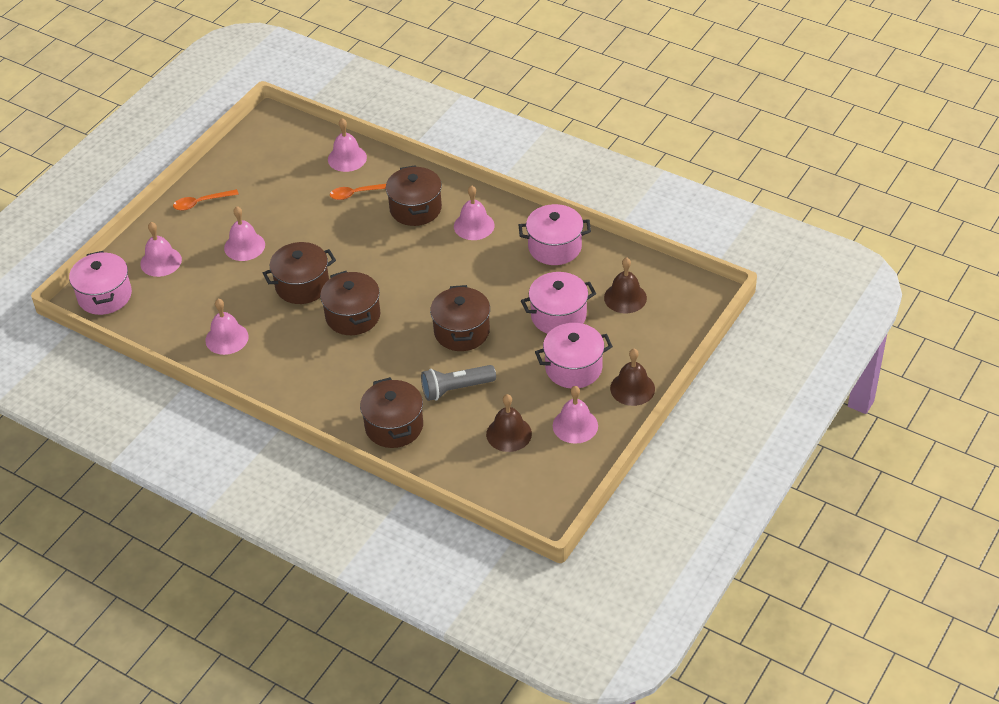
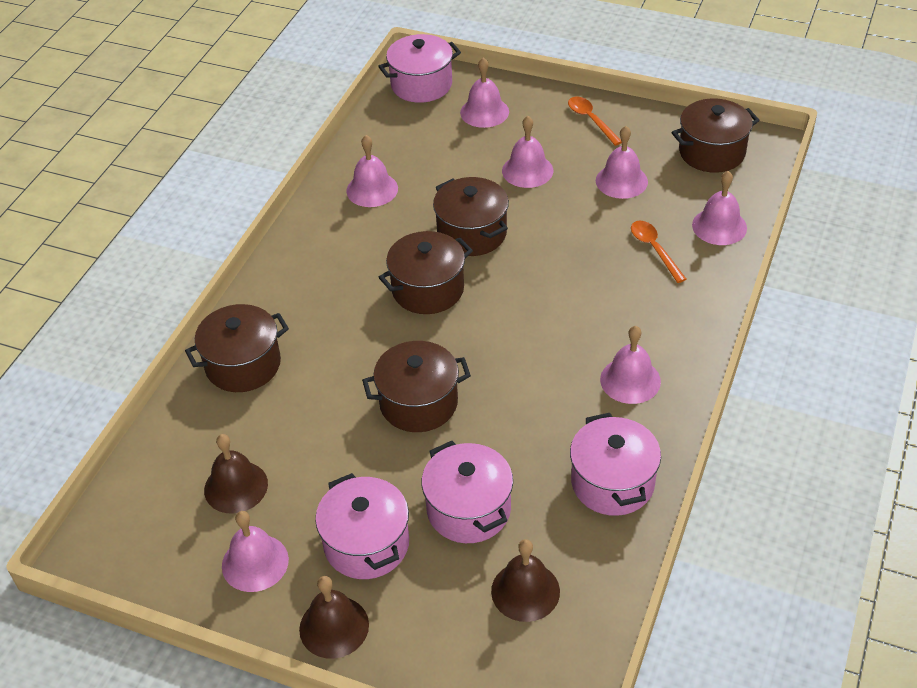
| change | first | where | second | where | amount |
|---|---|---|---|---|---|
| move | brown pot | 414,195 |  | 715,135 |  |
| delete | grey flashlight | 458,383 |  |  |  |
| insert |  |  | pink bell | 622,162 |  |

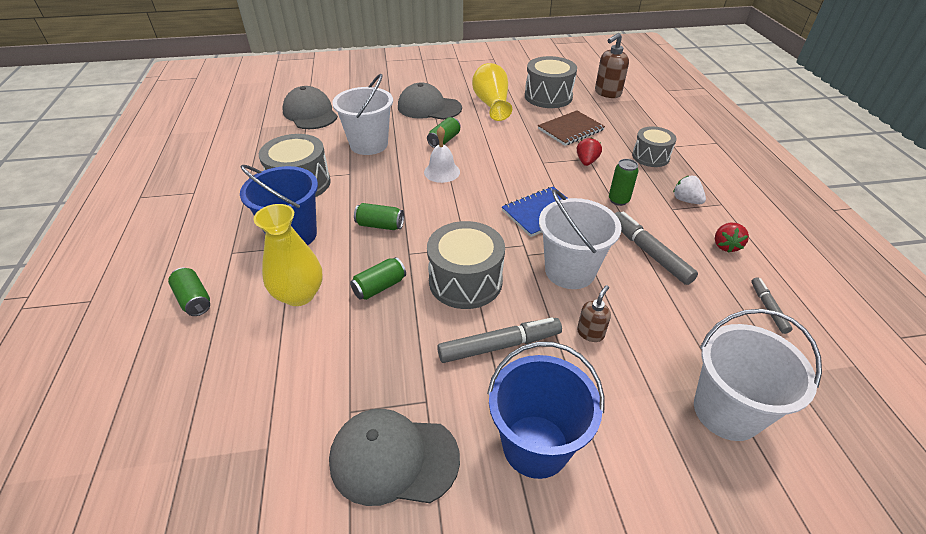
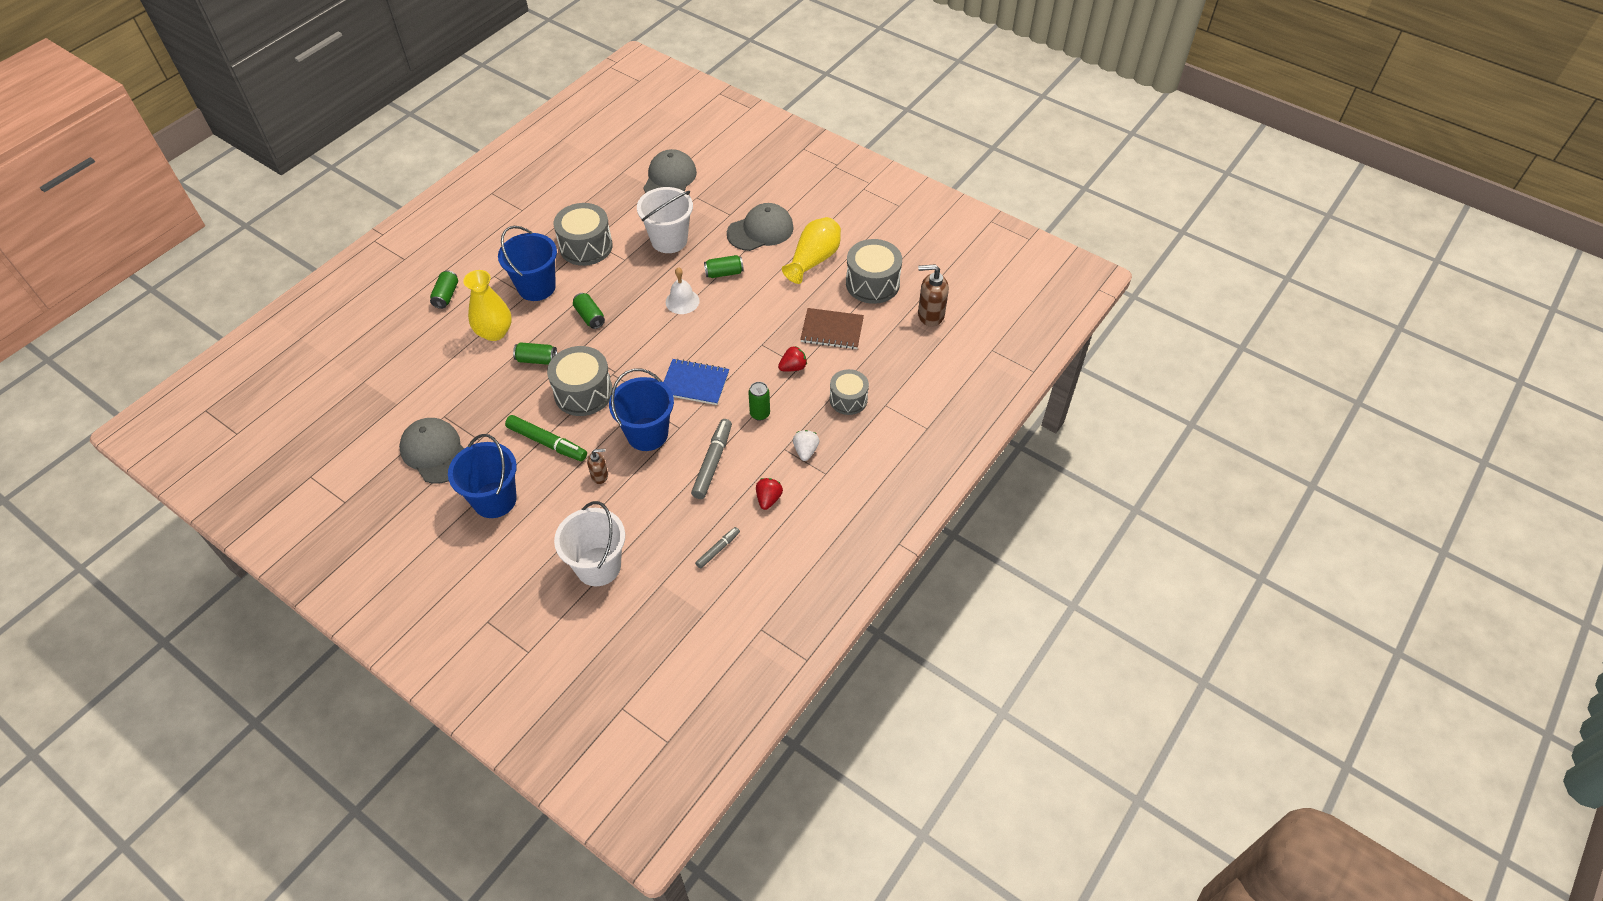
| change | first | where | second | where | amount |
|---|---|---|---|---|---|
| rotate | grey cap | 430,101 |  | 760,227 | 90 degrees clockwise |
| recolor | grey marker | 499,340 | green marker | 546,438 |  |
| recolor | white bucket | 580,239 | blue bucket | 641,410 |  |
| rotate | red strawberry | 732,238 |  | 769,494 | 135 degrees clockwise |

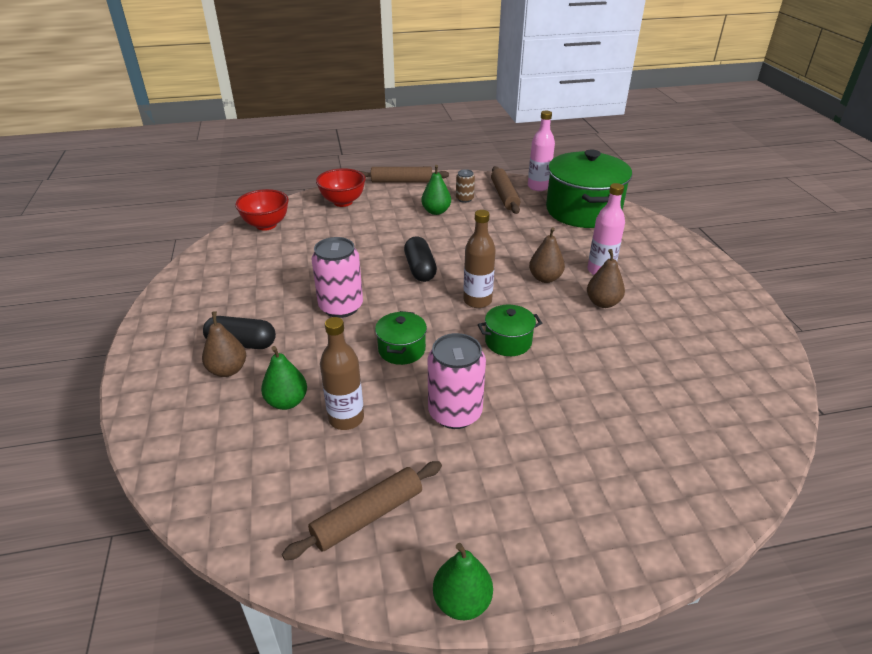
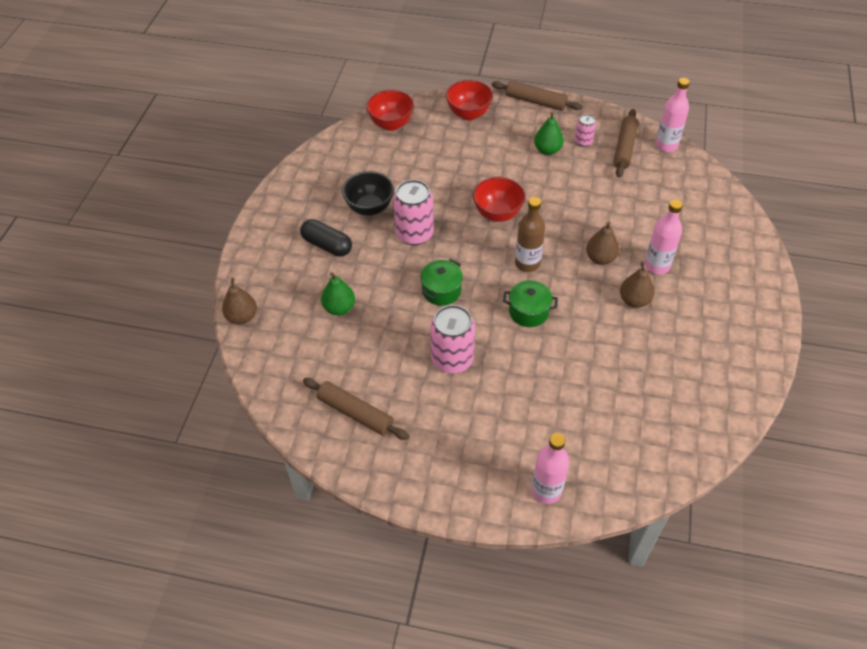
| change | first | where | second | where | amount |
|---|---|---|---|---|---|
| move | brown pear | 224,344 |  | 239,301 |  |
| rotate | brown rolling pin | 362,510 |  | 356,409 | 45 degrees clockwise |
| delete | brown bottle | 342,373 |  |  |  |
| replace | black capsule | 420,259 | red bowl | 499,199 |  |
| delete | green pear | 463,581 |  |  |  |
| recolor | brown can | 465,186 | pink can | 585,130 |  |
| delete | green pot | 589,189 |  |  |  |
| insert |  |  | black bowl | 368,193 |  |
| insert |  |  | pink bottle | 550,468 |  |

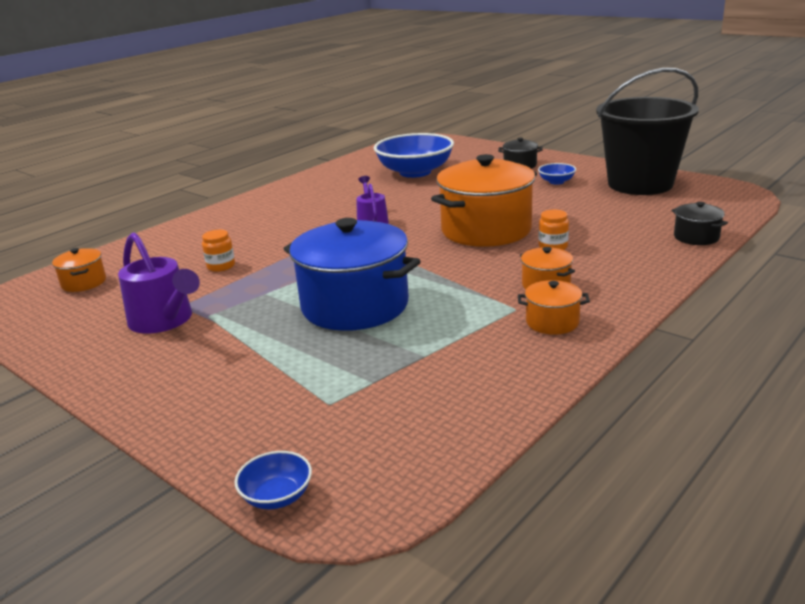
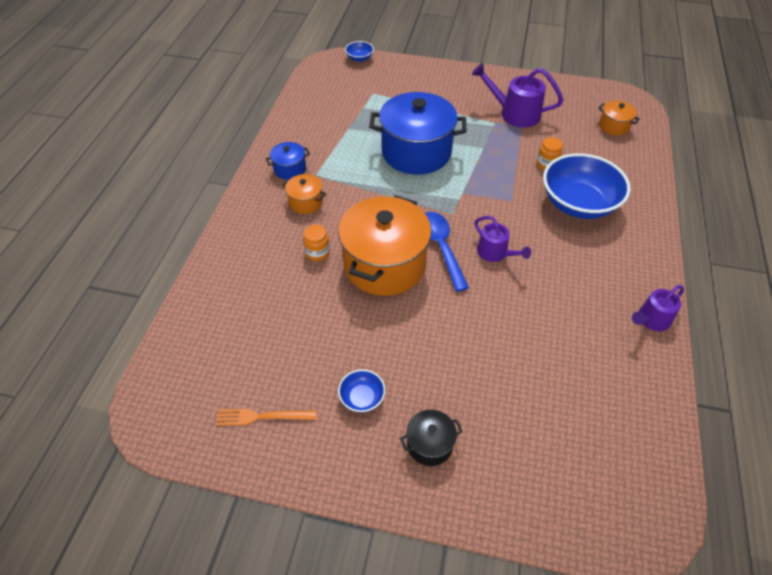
| change | first | where | second | where | amount |
|---|---|---|---|---|---|
| move | blue bowl | 414,155 |  | 587,186 |  |
| recolor | orange pot | 554,307 | blue pot | 288,161 |  |
| replace | black bucket | 647,131 | orange fork | 266,417 |  |
| delete | black pot | 700,223 |  |  |  |
| insert |  |  | blue spoon | 447,252 |  |
| insert |  |  | purple watering can | 658,308 |  |

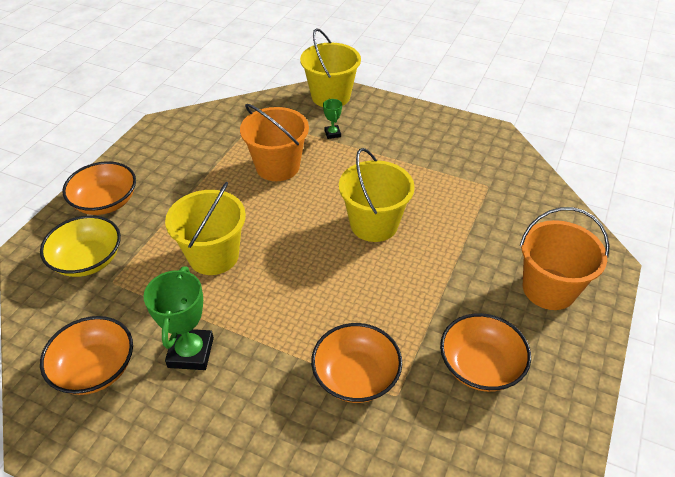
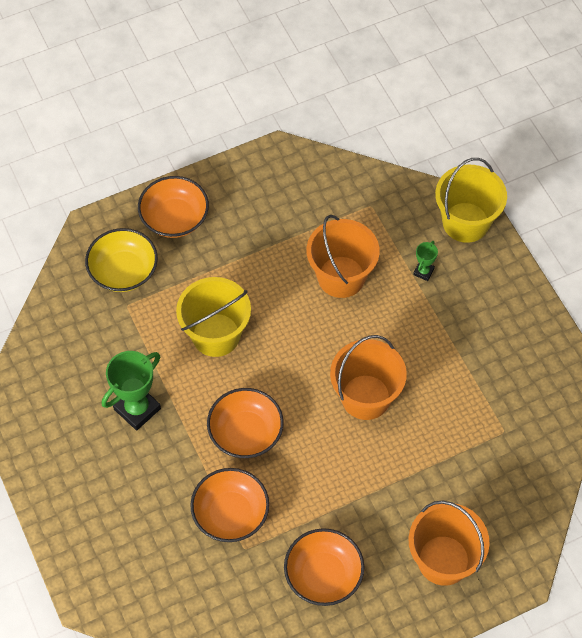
| change | first | where | second | where | amount |
|---|---|---|---|---|---|
| move | orange bowl | 86,355 |  | 245,423 |  |
| recolor | yellow bucket | 377,195 | orange bucket | 368,377 |  |

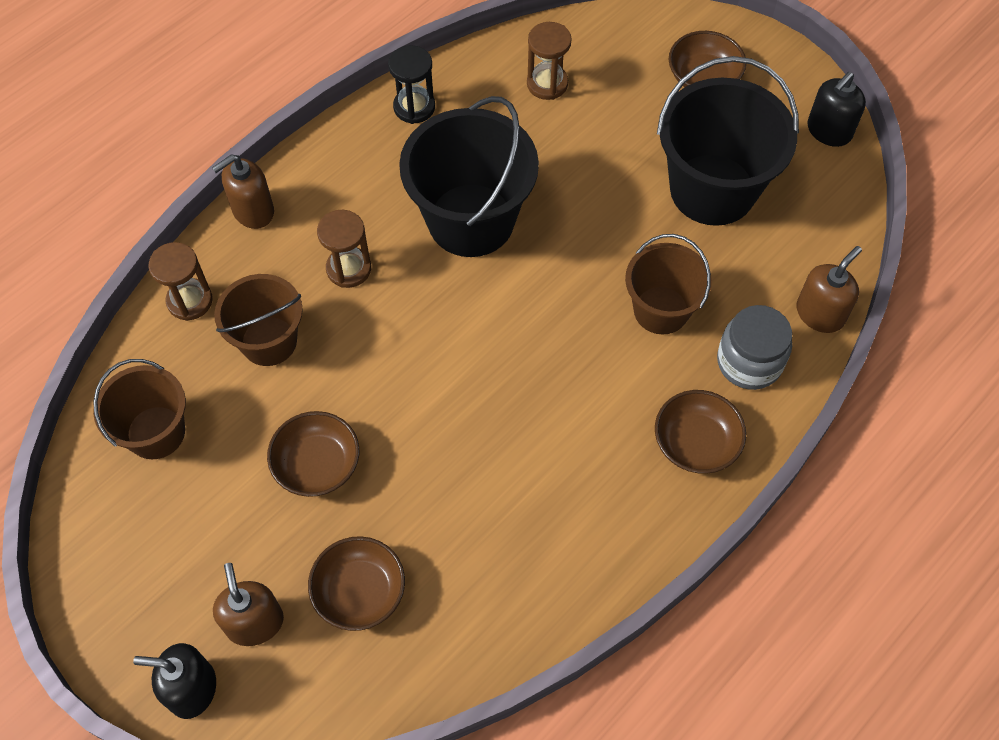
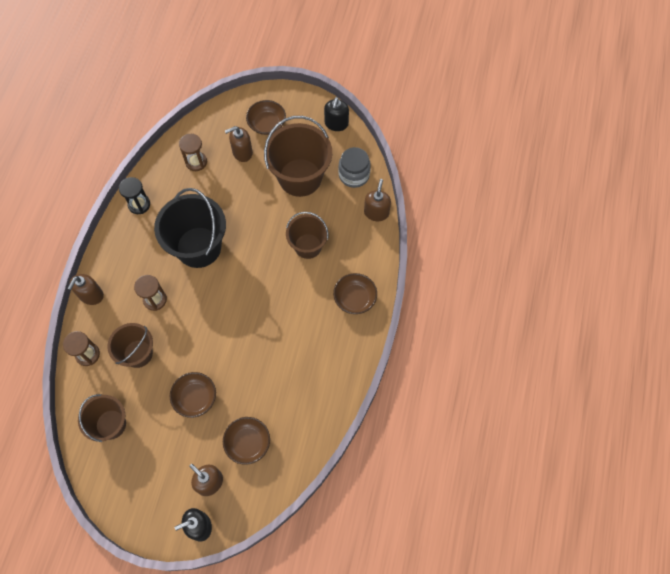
| change | first | where | second | where | amount |
|---|---|---|---|---|---|
| recolor | black bucket | 728,141 | brown bucket | 298,156 |  |
| move | grey jar | 754,347 |  | 354,167 |  |
| insert |  |  | brown soap dispenser | 239,144 |  |

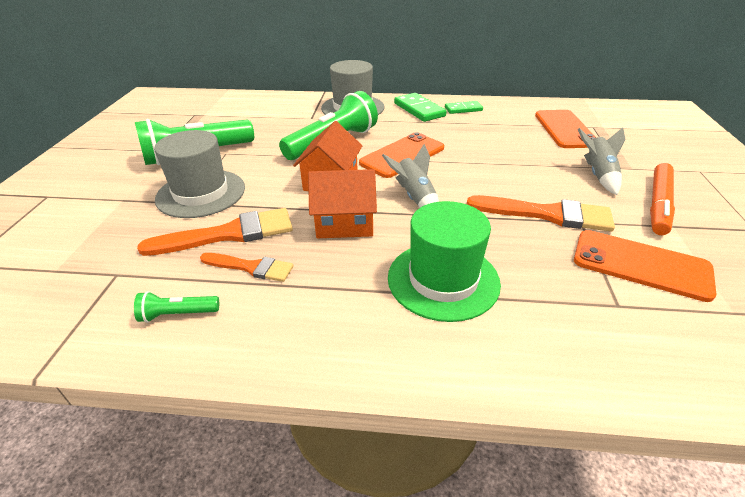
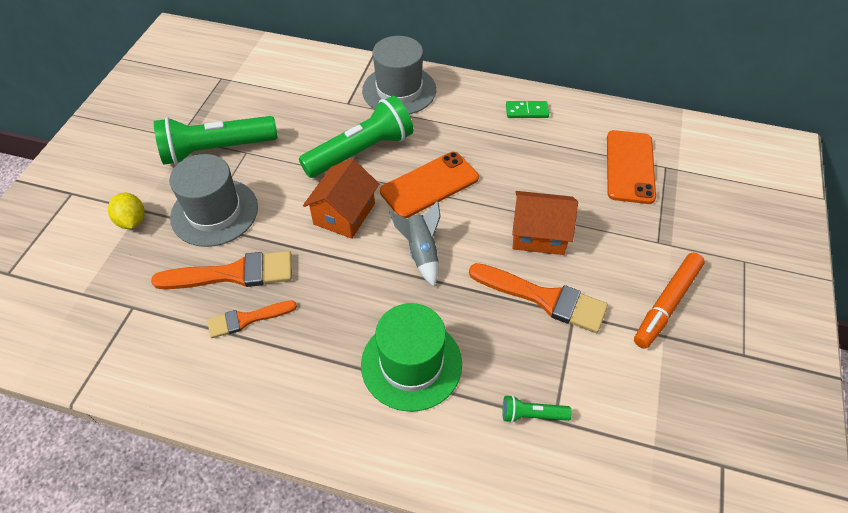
| change | first | where | second | where | amount |
|---|---|---|---|---|---|
| move | green flashlight | 176,307 |  | 537,409 |  |
| rotate | orange brush | 246,267 |  | 252,319 | 135 degrees clockwise |
| move | orange house | 342,203 |  | 545,223 |  |
| delete | green domino | 420,107 |  |  |  |
| delete | orange phone | 645,266 |  |  |  |
| delete | grey rocket | 601,161 |  |  |  |
| insert |  |  | yellow lemon | 126,211 |  |

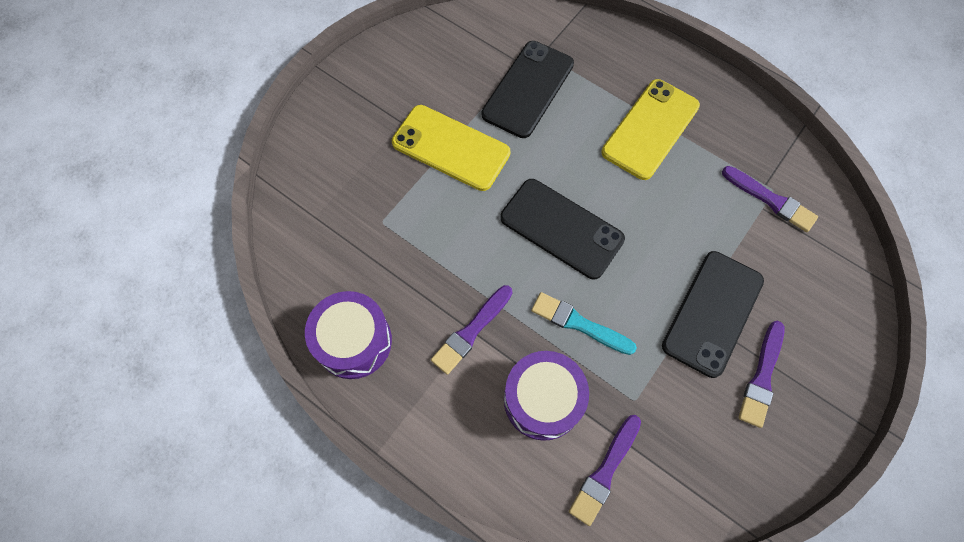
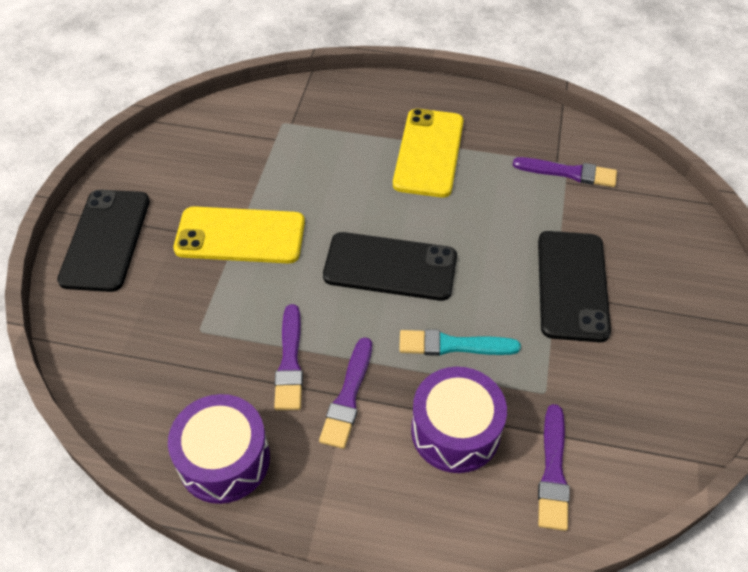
| change | first | where | second | where | amount |
|---|---|---|---|---|---|
| move | black phone | 528,89 |  | 103,241 |  |
| move | purple brush | 761,374 |  | 288,357 |  |

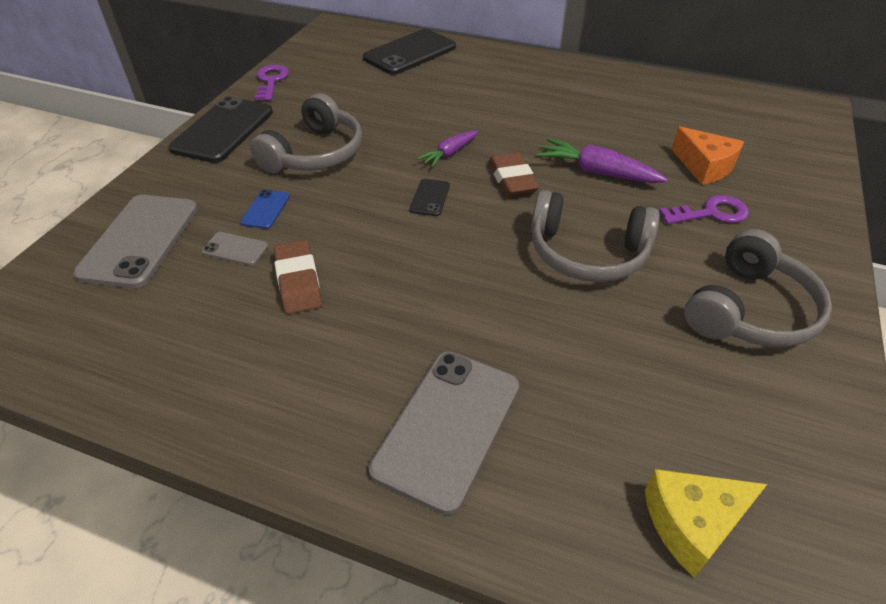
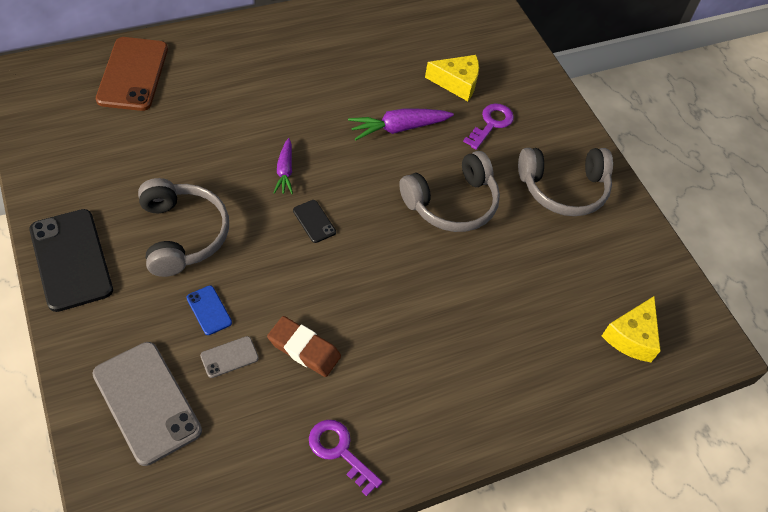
| change | first | where | second | where | amount |
|---|---|---|---|---|---|
| move | purple key | 272,83 |  | 346,458 |  |
| recolor | black phone | 409,52 | brown phone | 132,74 |  |
| delete | grey phone | 444,433 |  |  |  |
| delete | brown eraser | 514,174 |  |  |  |
| recolor | orange cheese | 707,155 | yellow cheese | 452,78 |  |
| rotate | grey headphones | 758,288 |  | 565,182 | 90 degrees clockwise |

